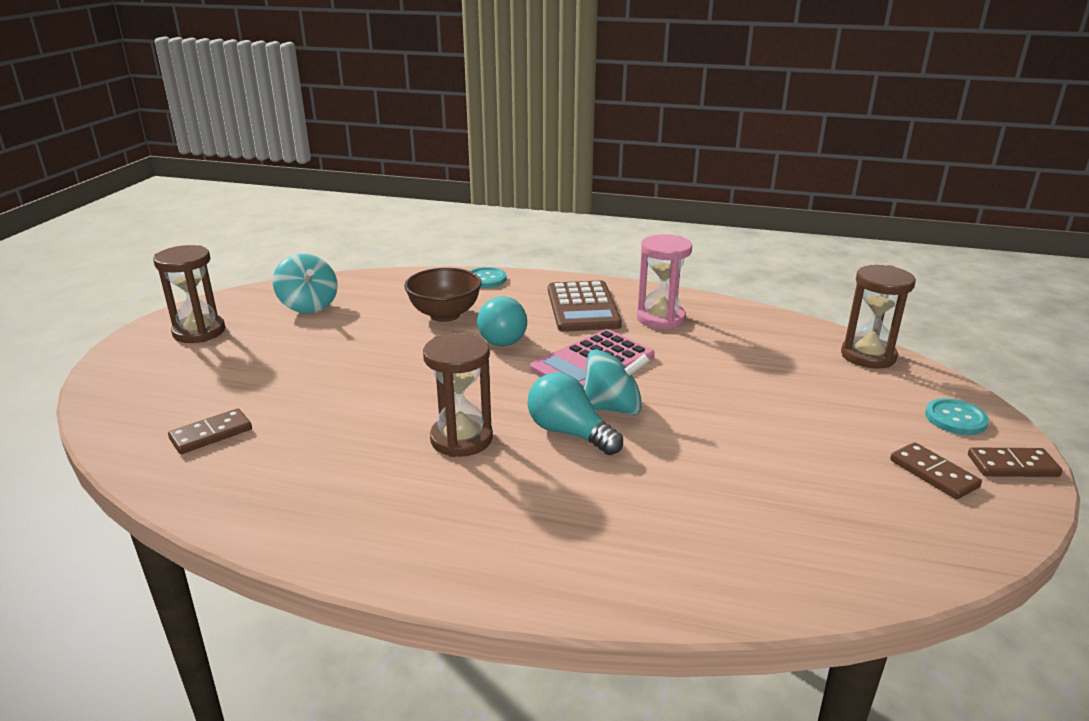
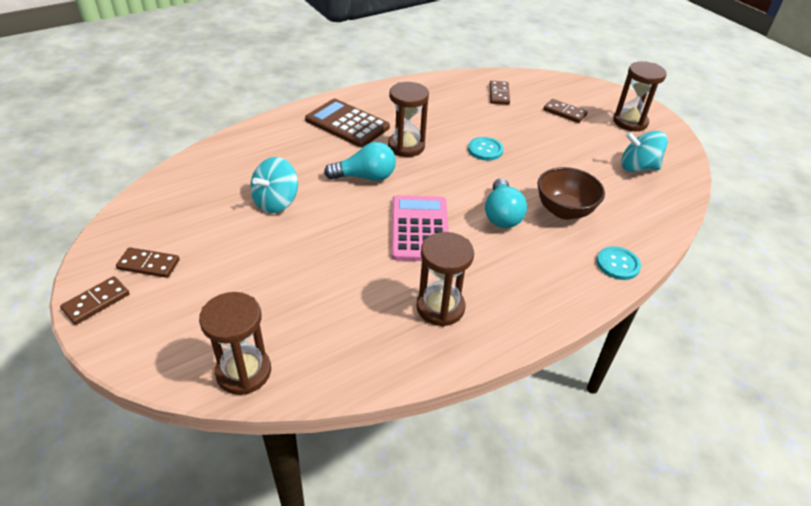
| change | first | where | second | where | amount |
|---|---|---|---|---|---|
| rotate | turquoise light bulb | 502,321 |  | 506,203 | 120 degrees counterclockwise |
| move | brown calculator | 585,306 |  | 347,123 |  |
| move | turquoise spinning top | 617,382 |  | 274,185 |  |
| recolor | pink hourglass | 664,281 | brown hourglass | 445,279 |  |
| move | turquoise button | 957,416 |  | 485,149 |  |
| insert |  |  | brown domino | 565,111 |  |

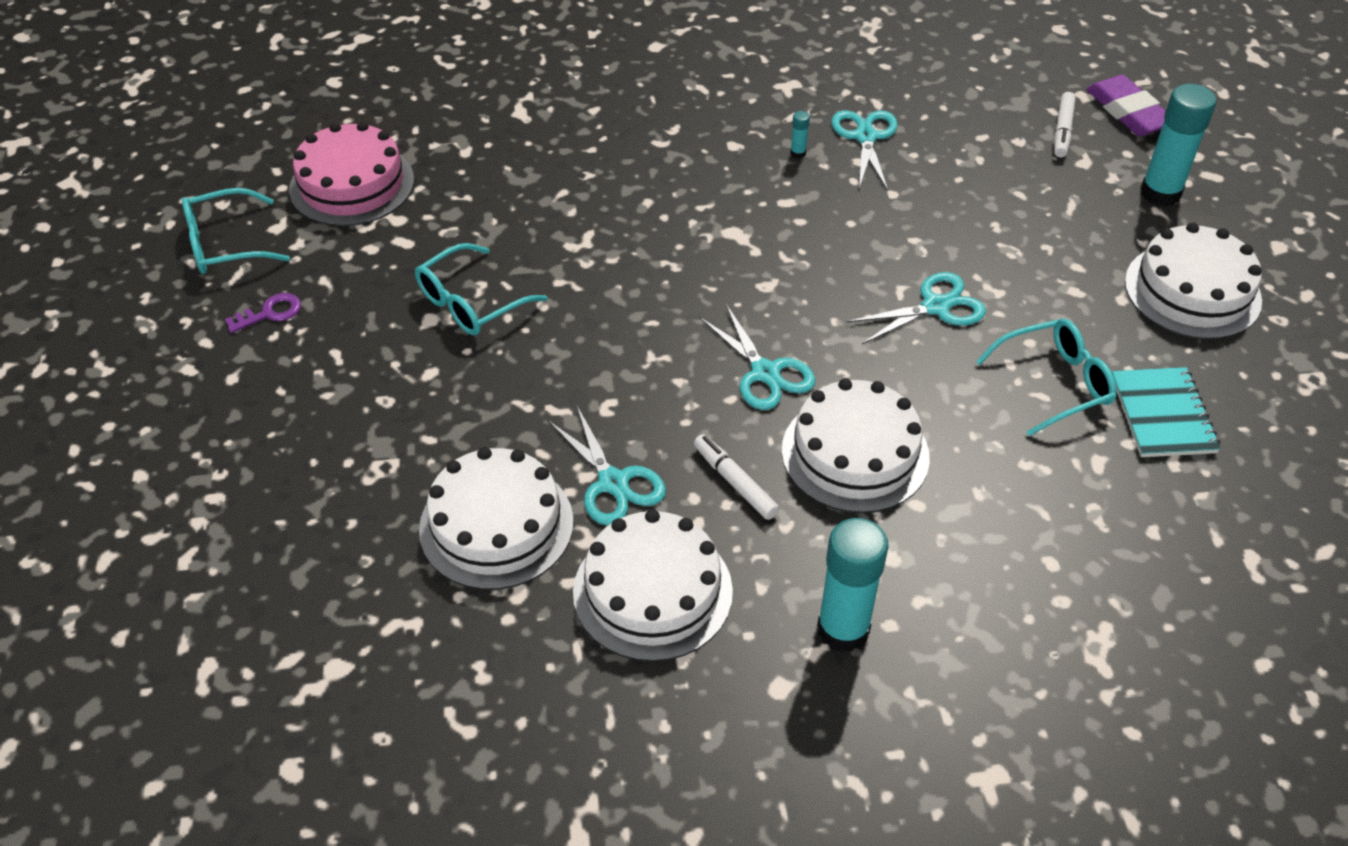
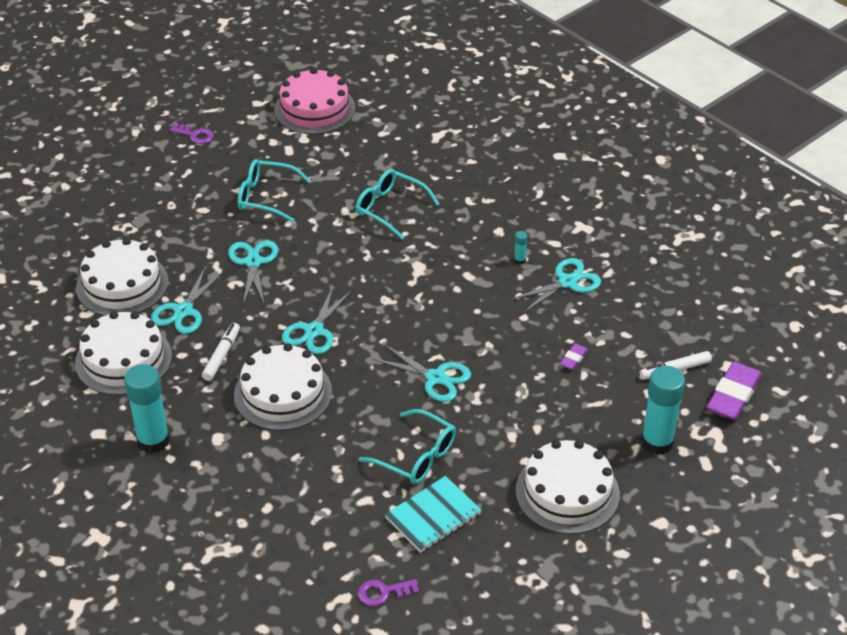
| change | first | where | second | where | amount |
|---|---|---|---|---|---|
| move | turquoise glasses | 236,231 |  | 397,204 |  |
| insert |  |  | turquoise scissors | 253,272 |  |
| insert |  |  | purple key | 388,592 |  |
| insert |  |  | purple eraser | 574,356 |  |

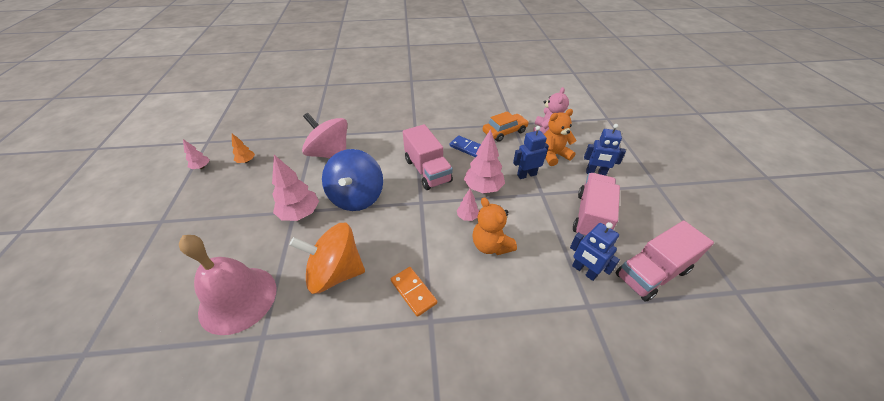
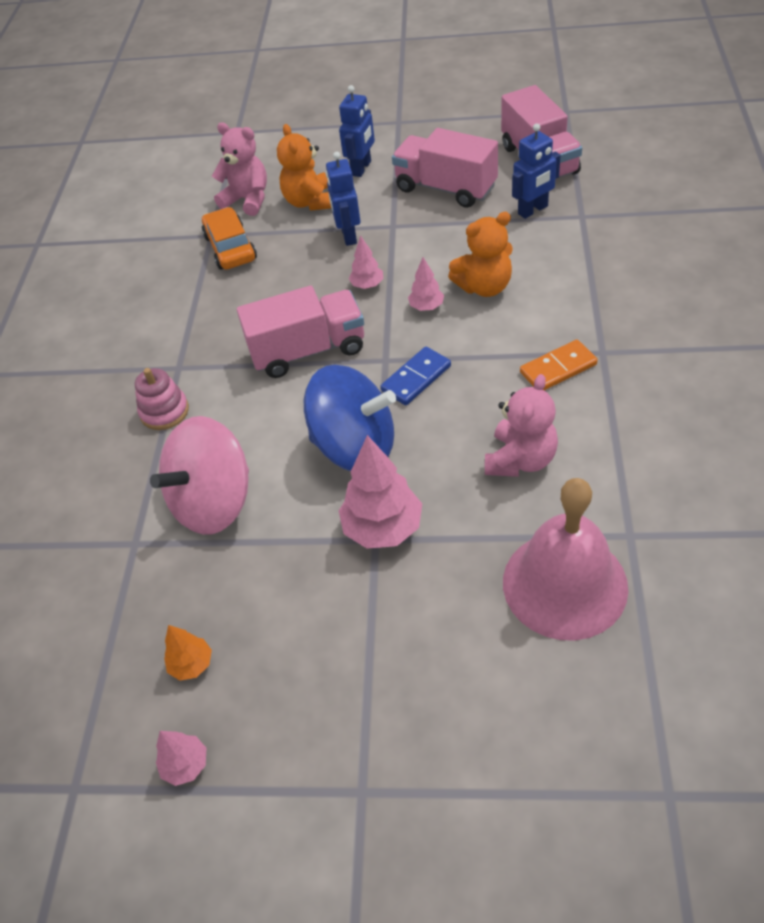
| change | first | where | second | where | amount |
|---|---|---|---|---|---|
| replace | orange spinning top | 327,258 | pink teddy bear | 521,425 |  |
| move | blue domino | 465,146 |  | 416,376 |  |
| resize | pink tree | 484,161 |  | 366,262 | x0.53 |
| insert |  |  | pink stacking toy | 162,399 |  |

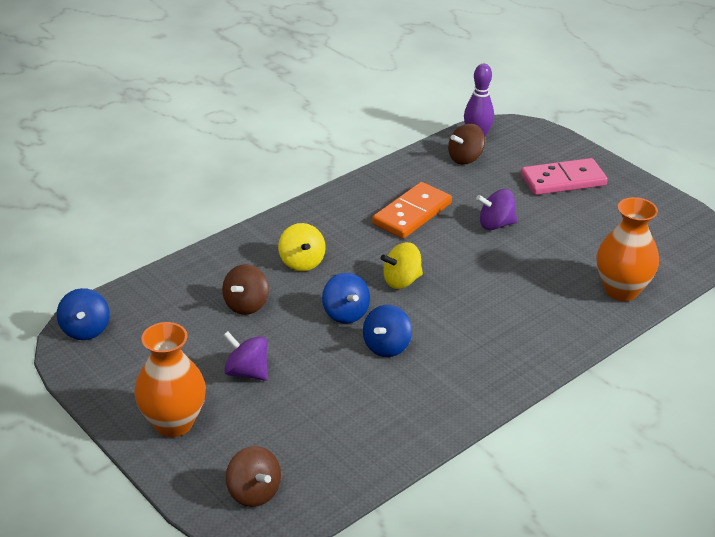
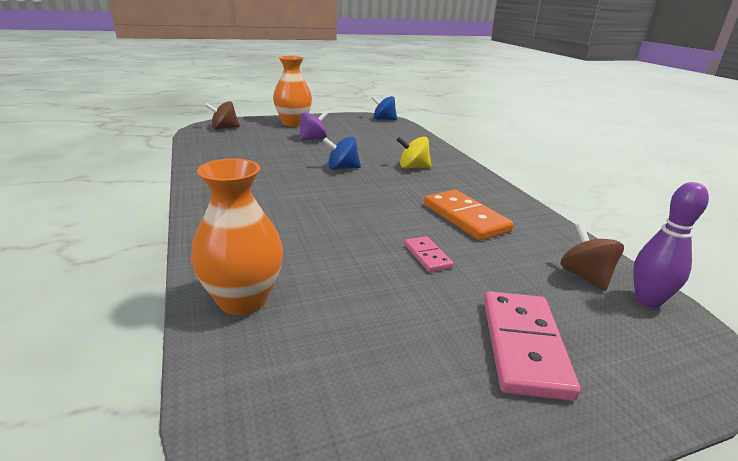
| change | first | where | second | where | amount |
|---|---|---|---|---|---|
| delete | brown spinning top | 245,289 |  |  |  |
| delete | blue spinning top | 387,331 |  |  |  |
| delete | yellow spinning top | 402,265 |  |  |  |
| replace | purple spinning top | 496,209 | pink domino | 429,254 |  |

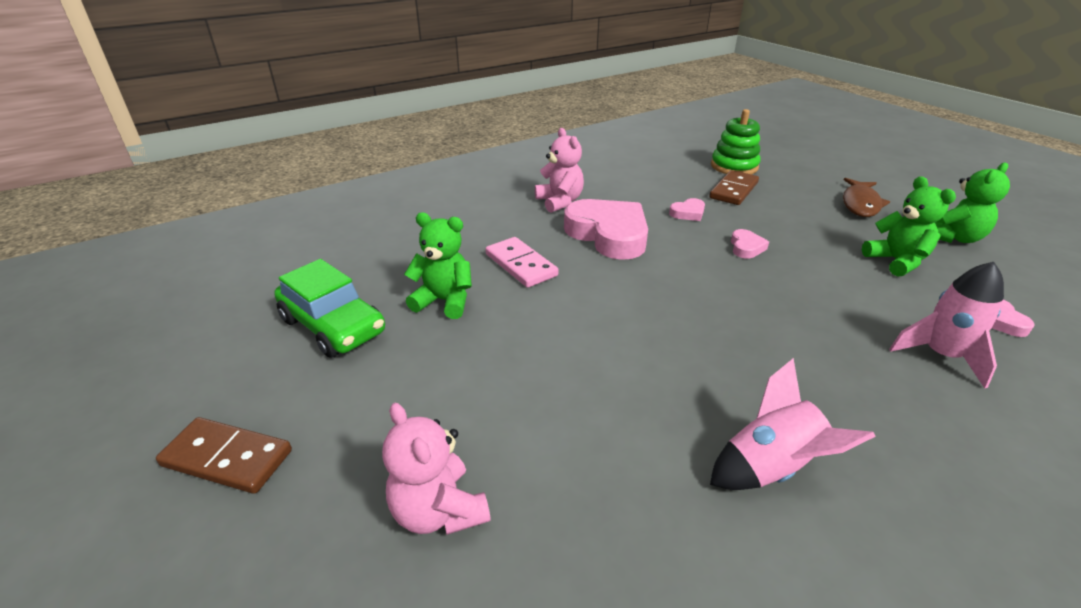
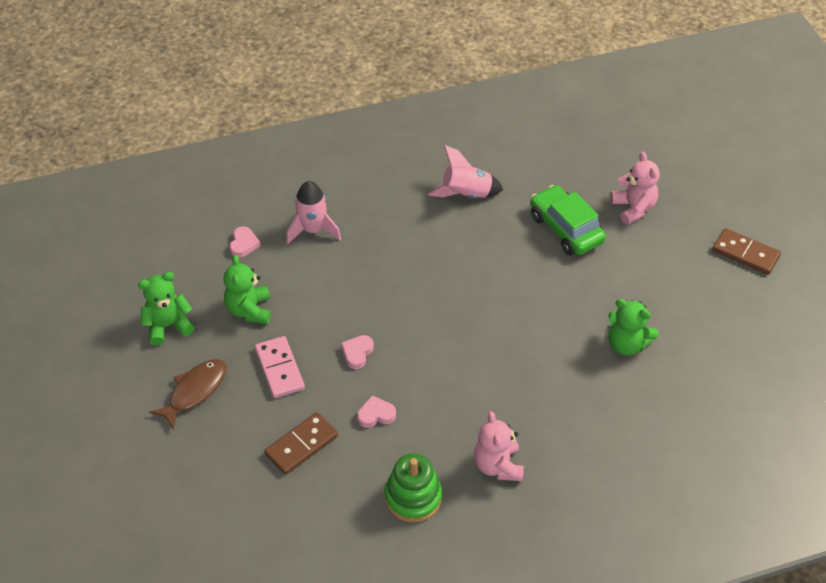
| change | first | where | second | where | amount |
|---|---|---|---|---|---|
| move | green car | 329,308 |  | 568,220 |  |
| move | pink domino | 522,262 |  | 280,367 |  |
| delete | pink heart | 606,229 |  |  |  |
| move | green stacking toy | 736,141 |  | 413,487 |  |

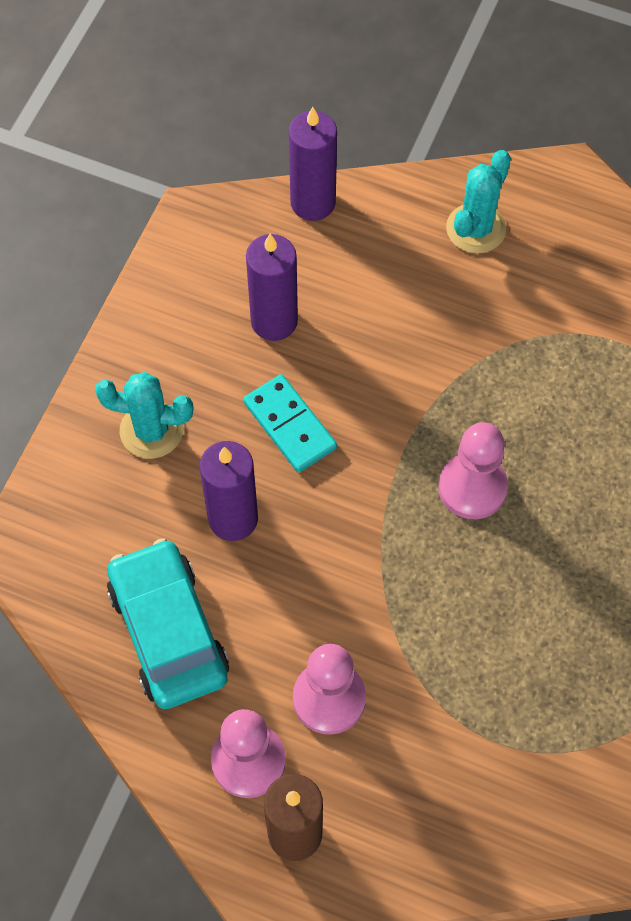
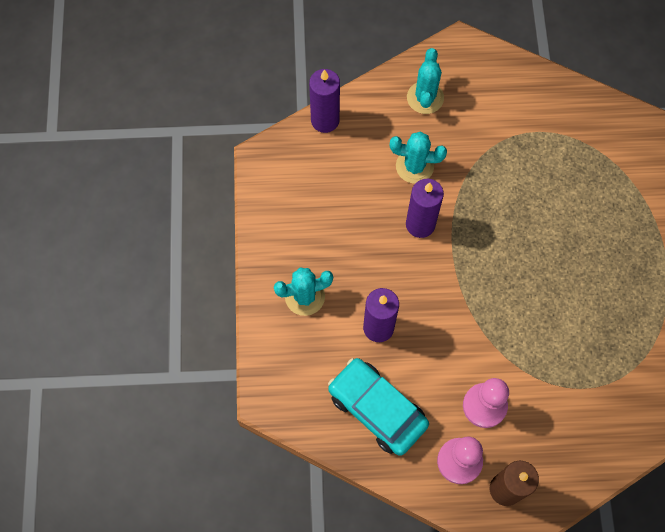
| change | first | where | second | where | amount |
|---|---|---|---|---|---|
| delete | turquoise domino | 290,423 |  |  |  |
| move | purple candle | 272,287 |  | 425,208 |  |
| delete | pink pawn | 473,470 |  |  |  |
| insert |  |  | turquoise cactus | 418,157 |  |

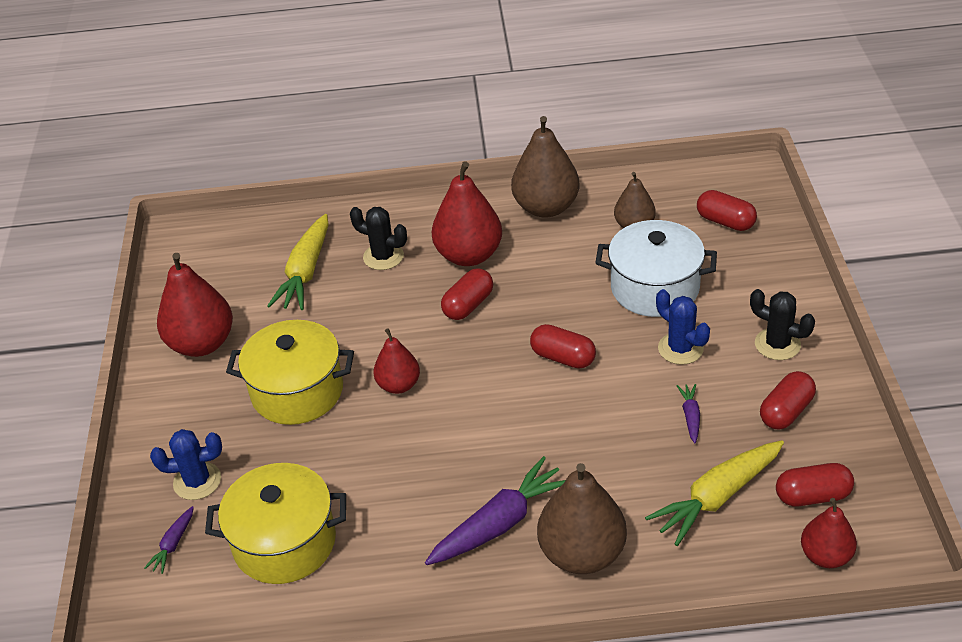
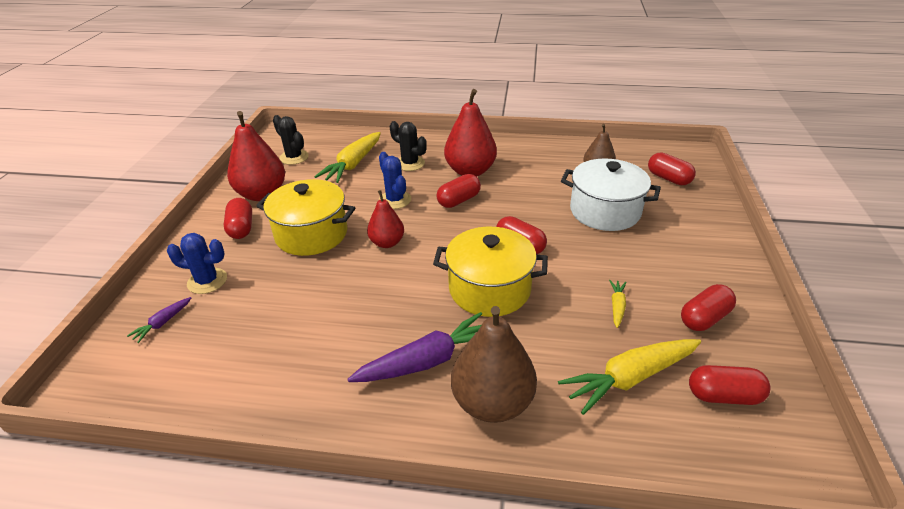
| change | first | where | second | where | amount |
|---|---|---|---|---|---|
| move | yellow pot | 275,523 |  | 490,272 |  |
| delete | brown pear | 545,167 |  |  |  |
| move | blue cactus | 683,327 |  | 395,180 |  |
| recolor | purple carrot | 688,413 | yellow carrot | 618,304 |  |
| move | black cactus | 782,324 |  | 291,140 |  |
| delete | red pear | 829,533 |  |  |  |
| insert |  |  | red capsule | 238,218 |  |

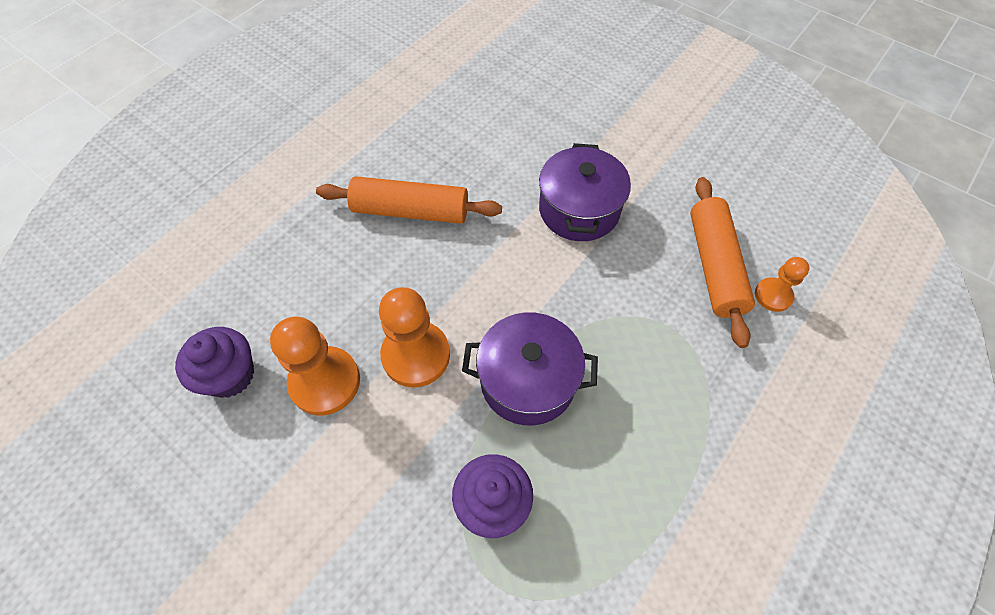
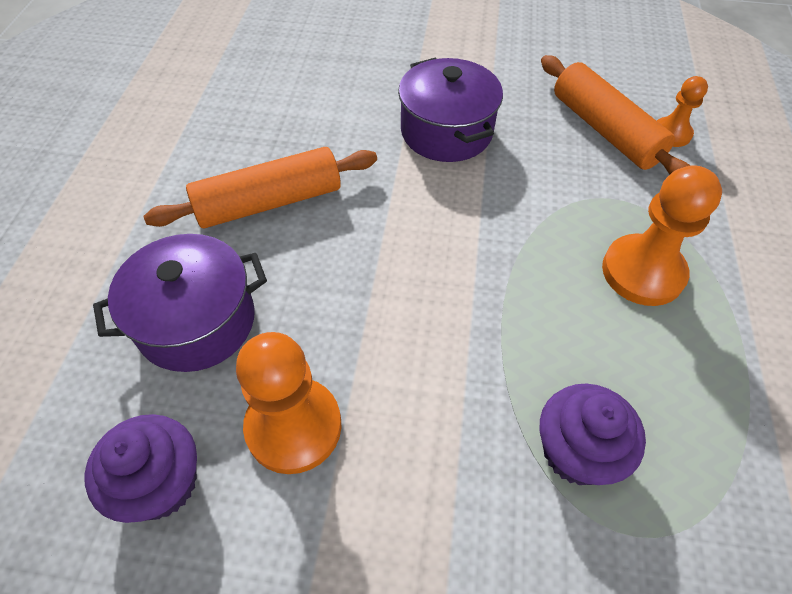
| change | first | where | second | where | amount |
|---|---|---|---|---|---|
| move | orange pawn | 414,337 |  | 662,235 |  |
| move | purple pot | 530,368 |  | 180,303 |  |

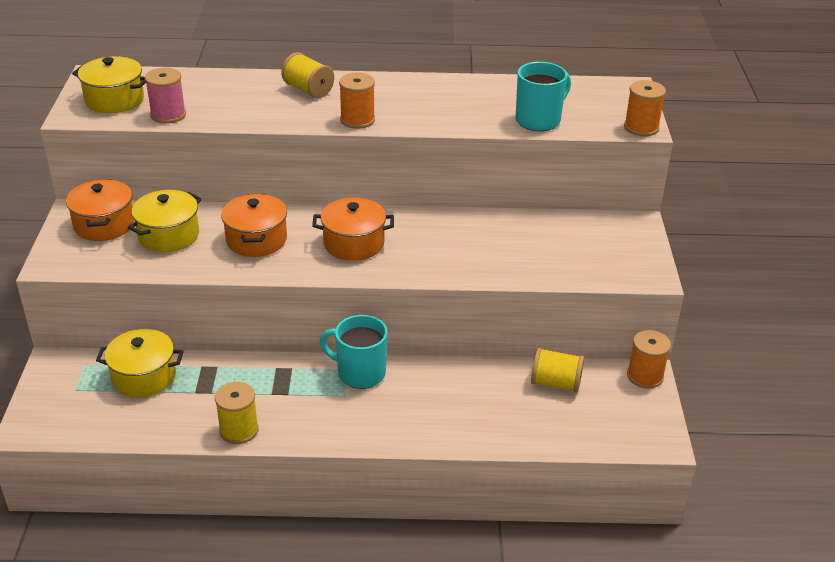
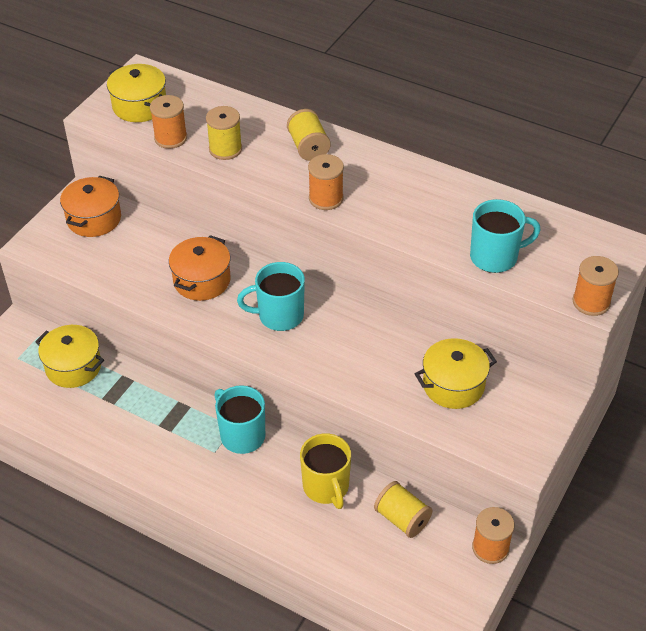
| change | first | where | second | where | amount |
|---|---|---|---|---|---|
| move | yellow pot | 165,221 |  | 456,373 |  |
| recolor | pink spool | 165,96 | orange spool | 168,122 |  |
| move | yellow spool | 237,413 |  | 224,133 |  |
| replace | orange pot | 353,229 | turquoise mug | 271,296 |  |
| insert |  |  | yellow mug | 325,471 |  |

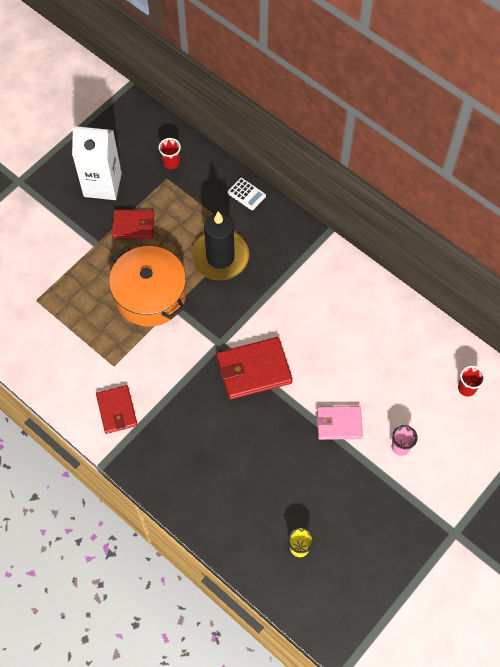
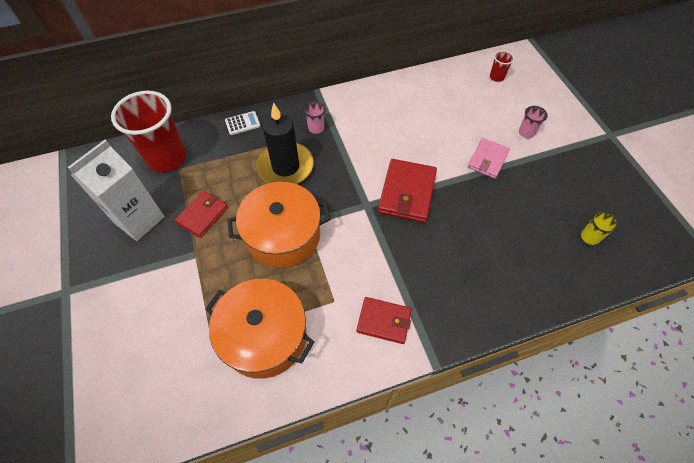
| change | first | where | second | where | amount |
|---|---|---|---|---|---|
| resize | red cup | 170,153 |  | 148,132 | x2.35 |
| insert |  |  | orange pot | 259,329 |  |
| insert |  |  | pink cup | 315,117 |  |

